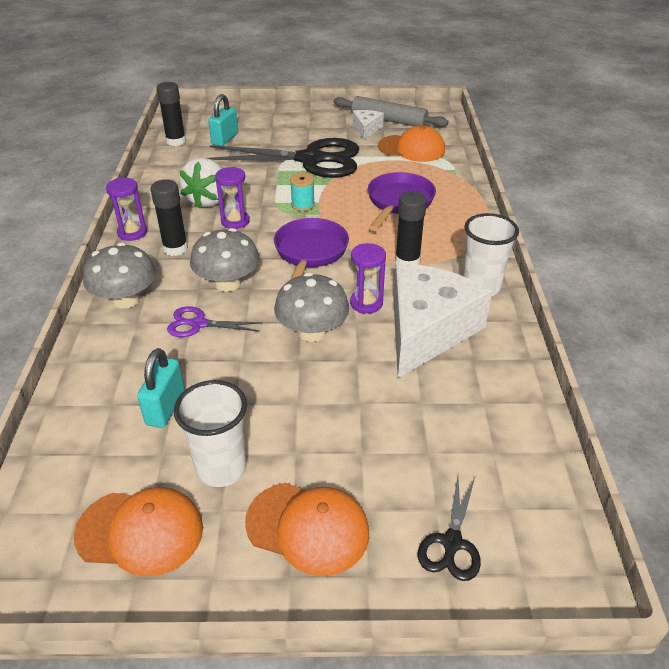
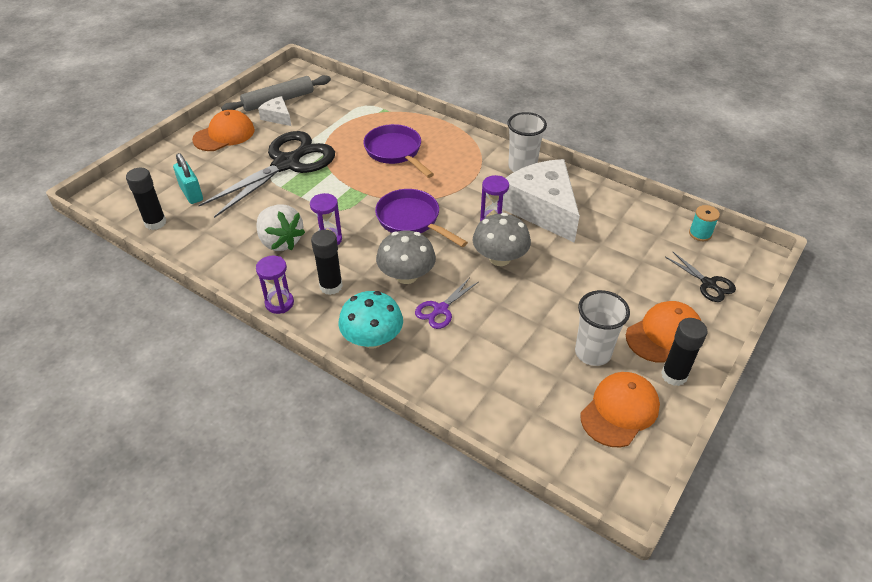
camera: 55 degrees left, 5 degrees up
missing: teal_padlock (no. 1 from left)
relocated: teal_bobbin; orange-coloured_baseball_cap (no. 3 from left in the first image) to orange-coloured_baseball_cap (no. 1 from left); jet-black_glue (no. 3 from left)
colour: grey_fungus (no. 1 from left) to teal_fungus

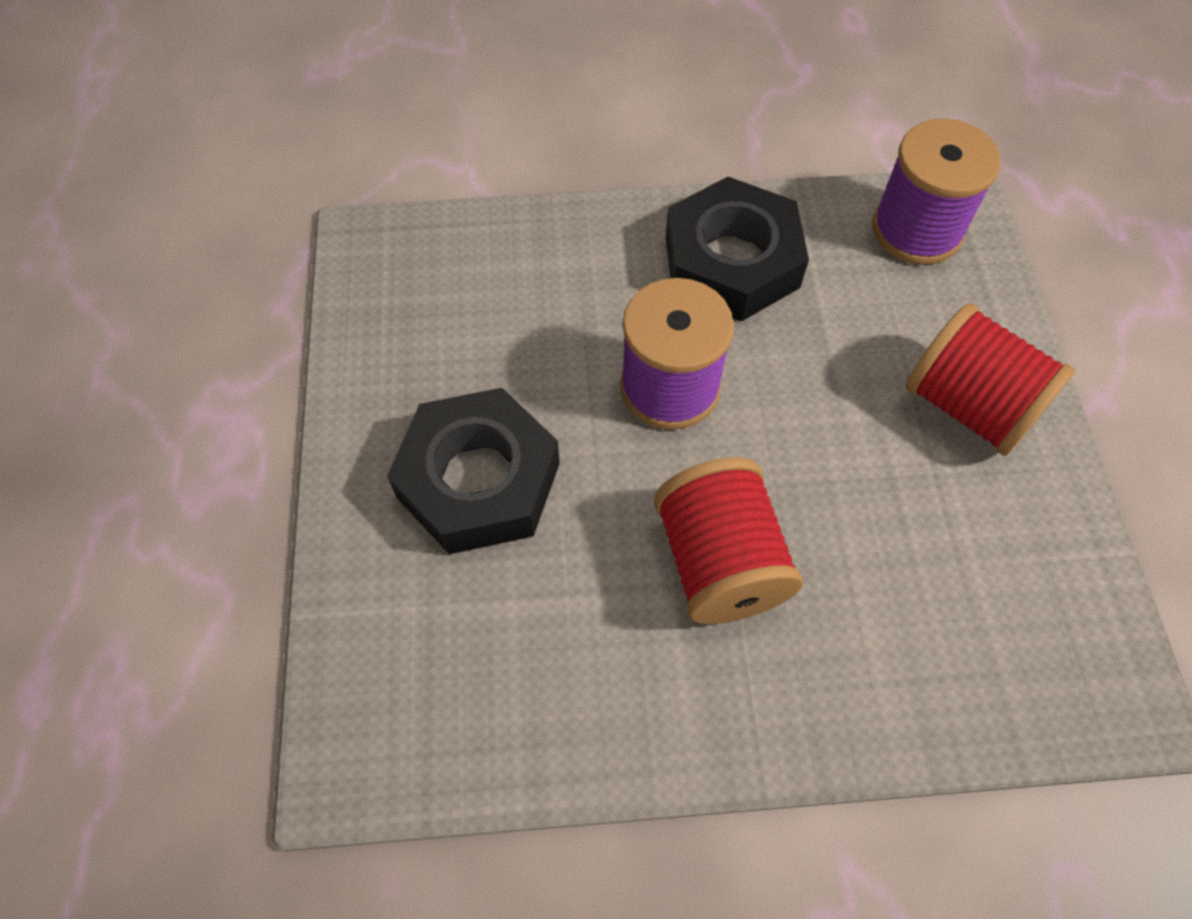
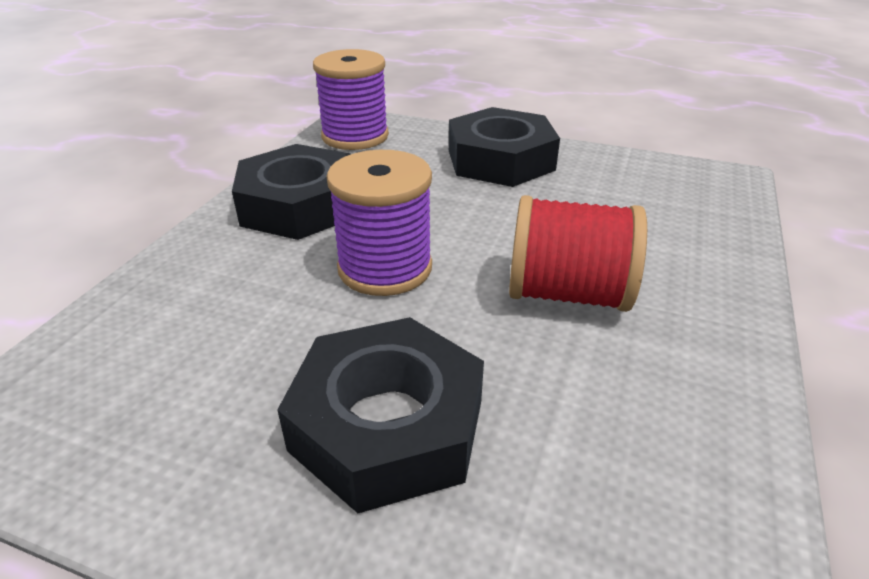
camera: 65 degrees left, 25 degrees down
exchanged: scarlet_bobbin (no. 2 from left) to jet-black_hexagon_nut (no. 3 from left)

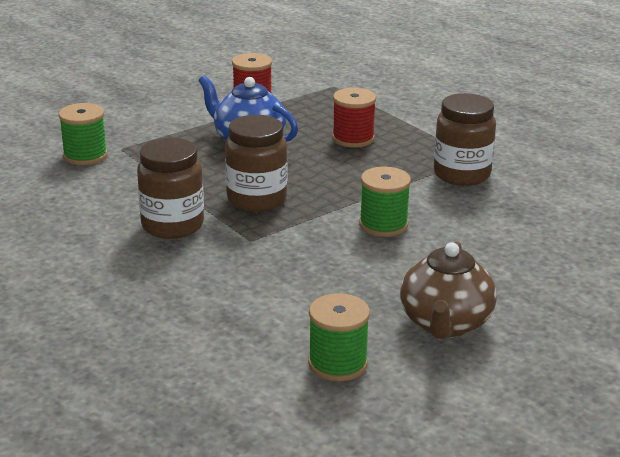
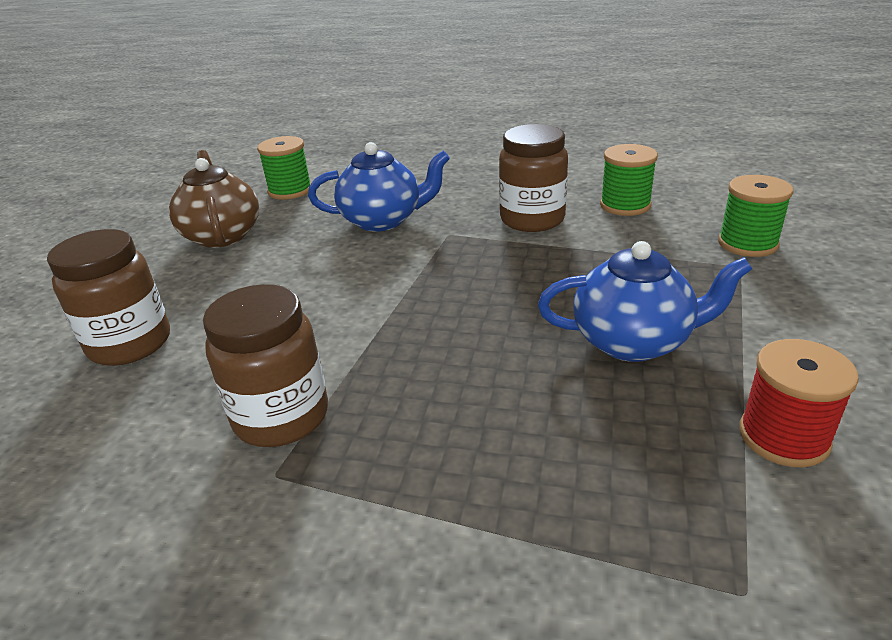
camera: 150 degrees right, 5 degrees up
missing: scarlet_bobbin (no. 2 from left)
appeared: blue_tea_pot (no. 1 from left)
relocated: dark_brown_jar (no. 2 from left in the first image) to dark_brown_jar (no. 1 from left); leaf-green_bobbin (no. 3 from left in the first image) to leaf-green_bobbin (no. 2 from left)

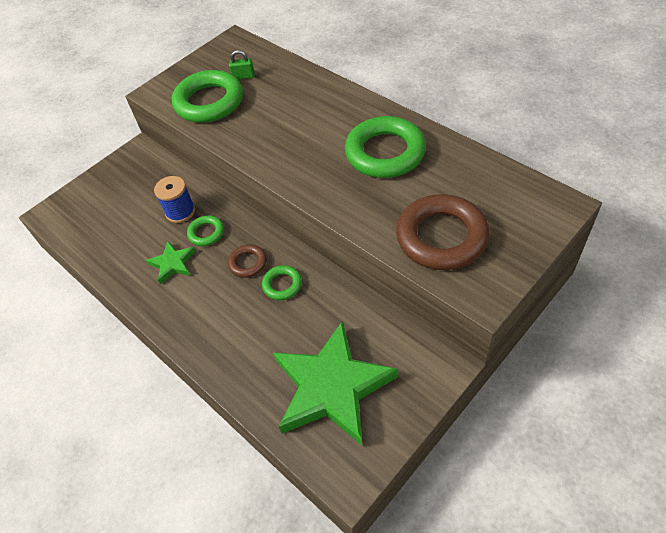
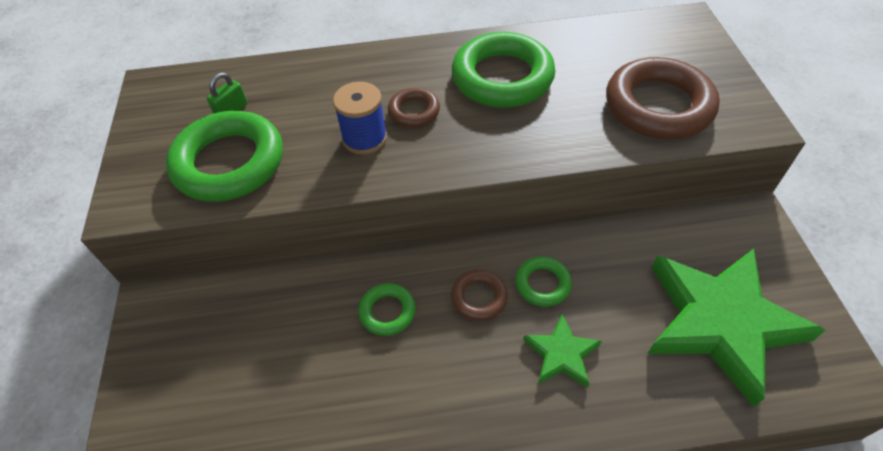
camera: 55 degrees left, 0 degrees up
appeared: dark_brown_ring (no. 1 from left)
relocated: leaf-green_five-pointed_star (no. 1 from left); blue_bobbin

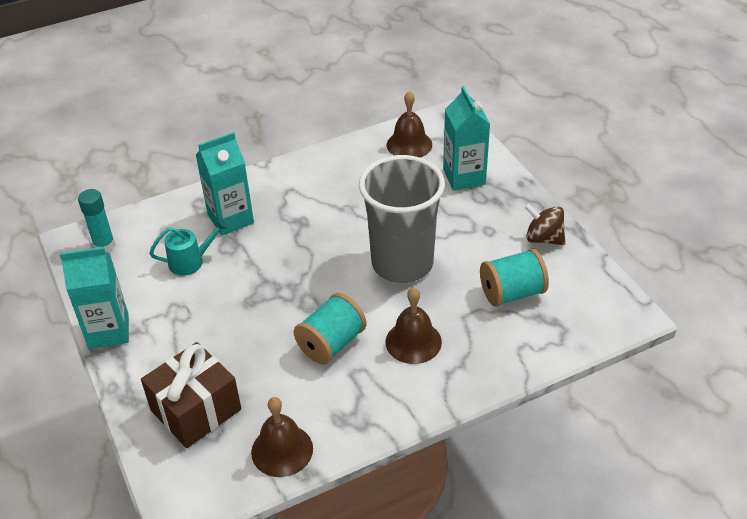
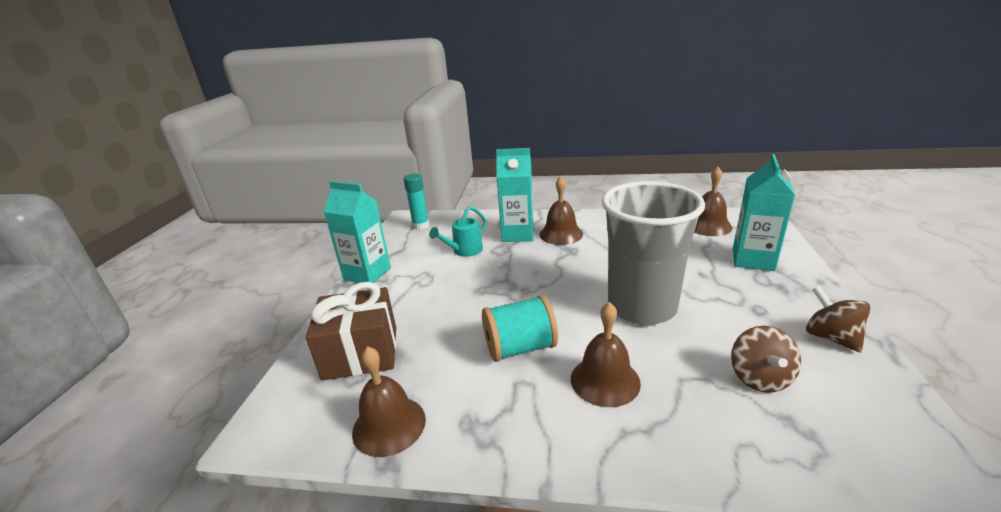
camera: 35 degrees right, 15 degrees down
appeared: dark_brown_bell (no. 2 from left)
exchanged: teal_bobbin (no. 2 from left) to dark_brown_spinning_top (no. 1 from left)
spun: teal_watering_pot 120 degrees clockwise

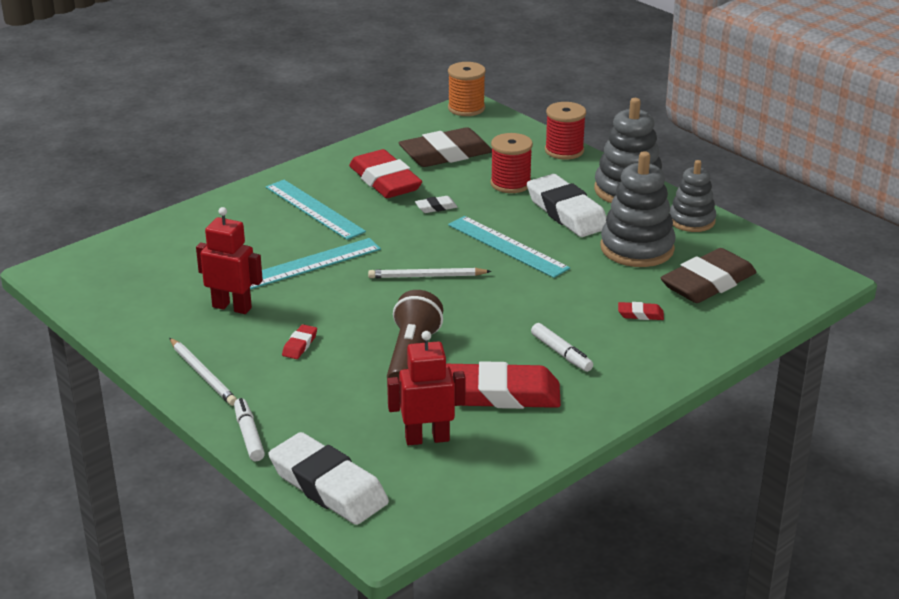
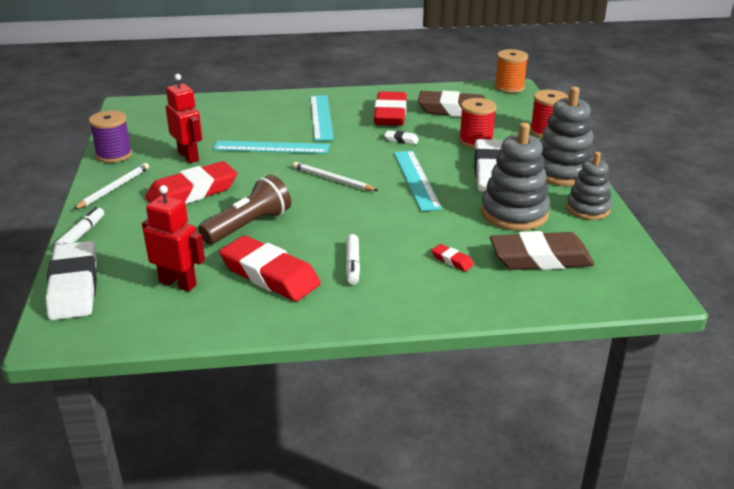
camera: 35 degrees right, 0 degrees up
appeared: royal_purple_bobbin
spun: pure_white_wooden_pencil (no. 1 from left) 150 degrees counterclockwise
size: scarlet_eraser (no. 1 from left) x2.36

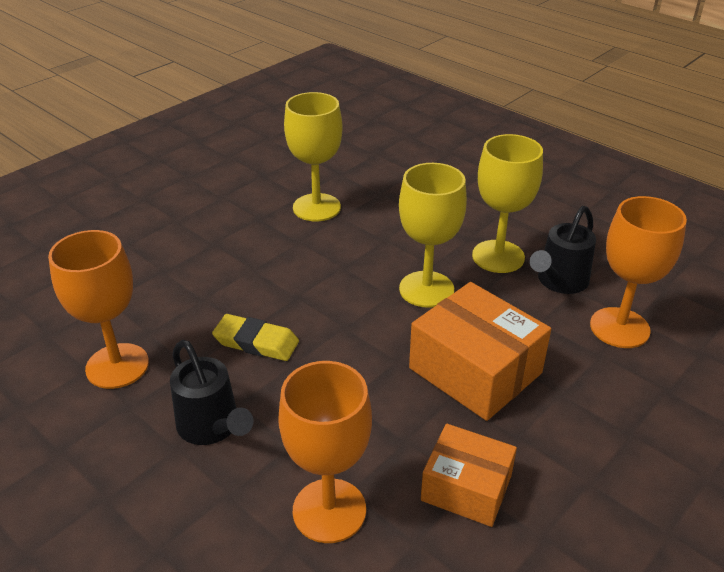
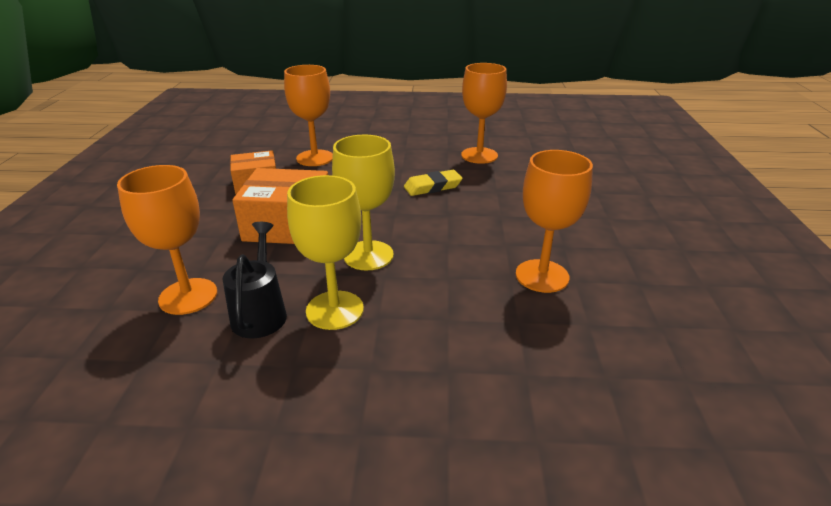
camera: 140 degrees right, 5 degrees down
missing: jet-black_watering_pot (no. 1 from left)
colour: golden_chalice (no. 1 from left) to orange-coloured_chalice (no. 4 from left)

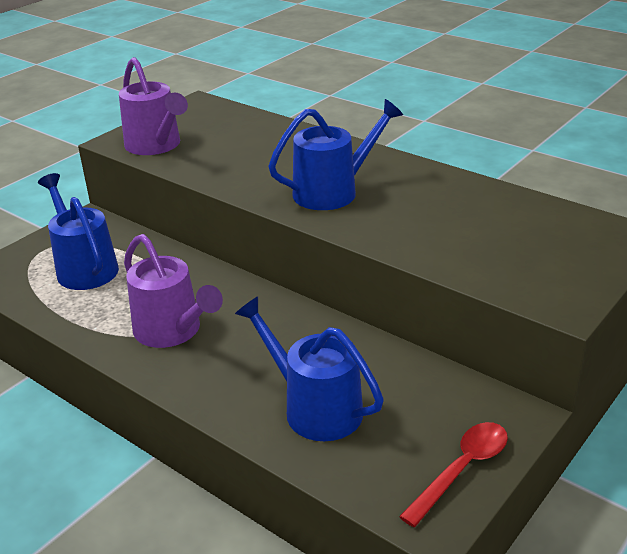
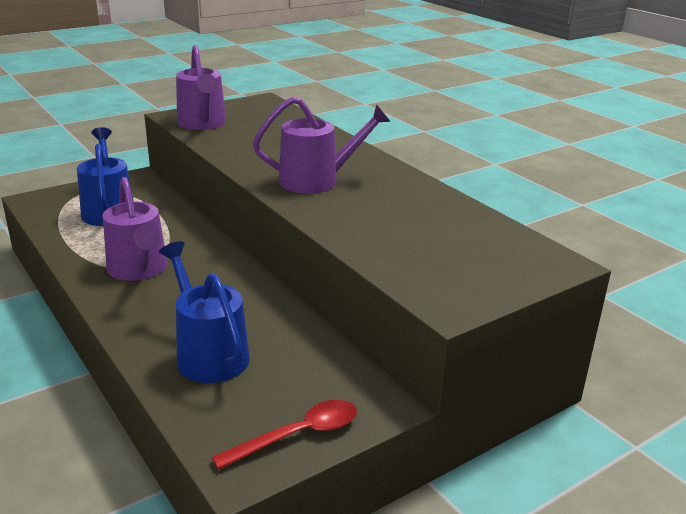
camera: 15 degrees right, 5 degrees down
colour: blue_watering_pot (no. 3 from left) to royal_purple_watering_pot (no. 3 from left)

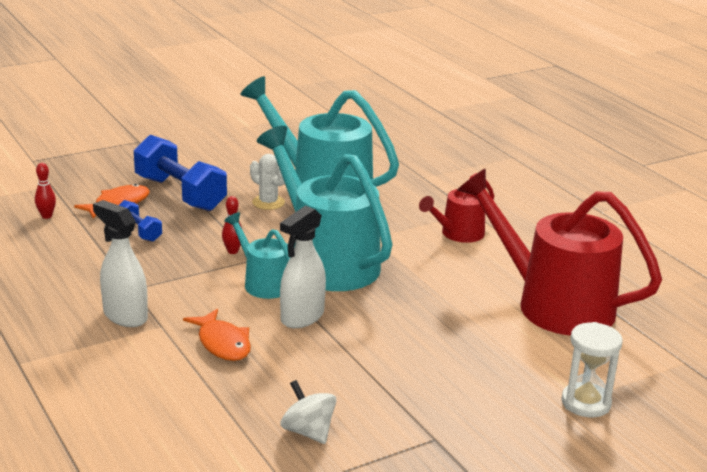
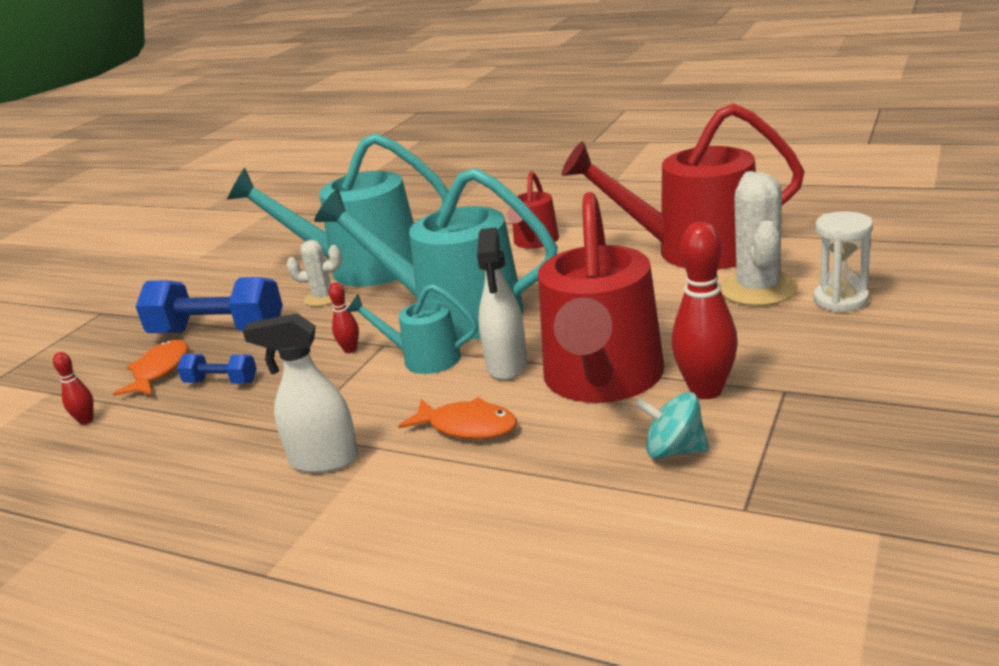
camera: 30 degrees left, 0 degrees up
appeared: scarlet_watering_pot (no. 2 from left); scarlet_skittle (no. 3 from left); pure_white_saguaro_cactus (no. 2 from left)
colour: pure_white_spinning_top to teal_spinning_top

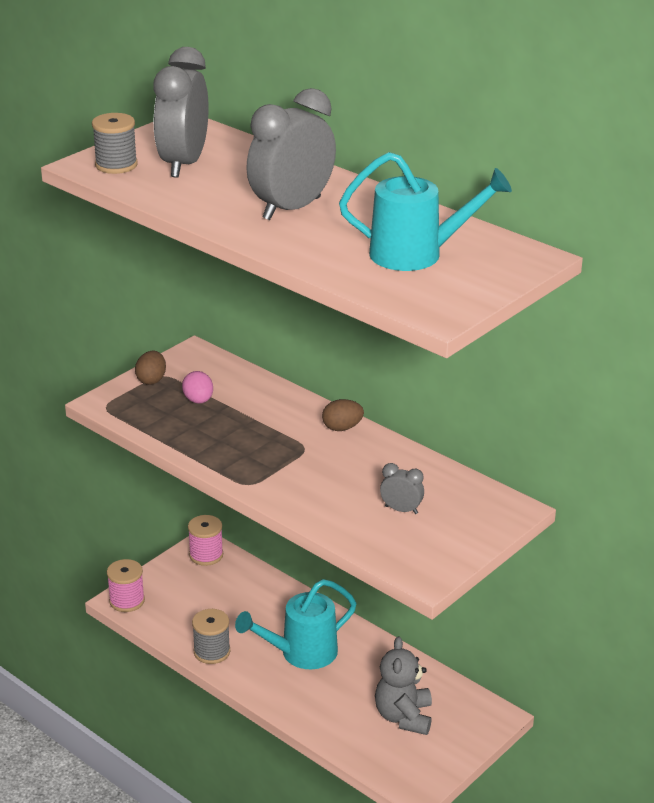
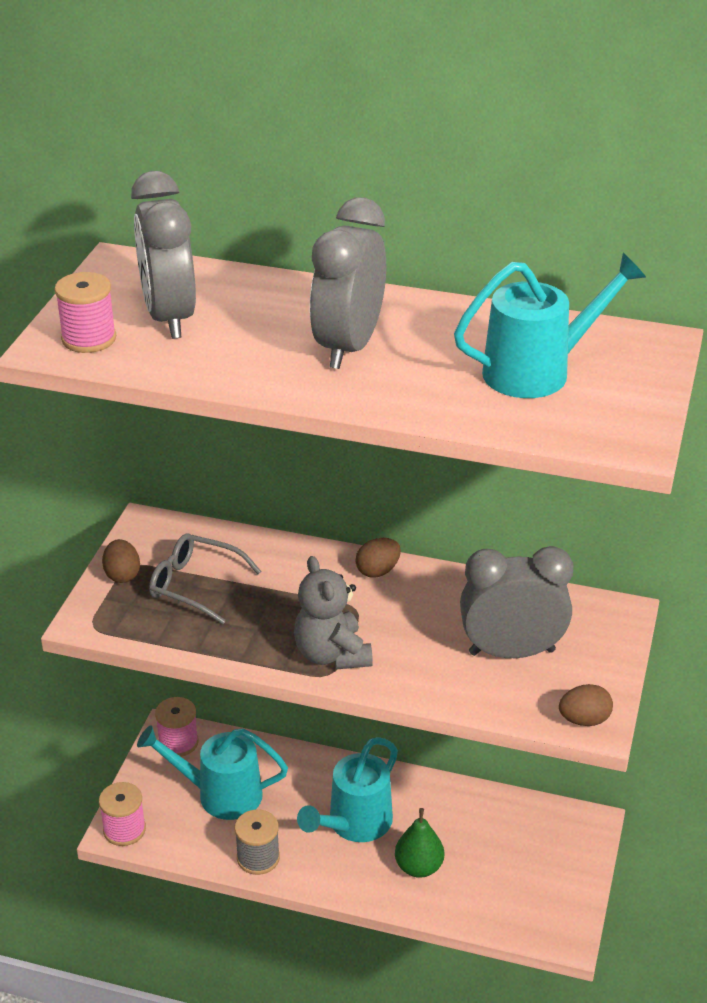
camera: 25 degrees left, 5 degrees up
appeared: teal_watering_pot (no. 1 from left); leaf-green_pear; dark_brown_egg_shape (no. 3 from left)
relocated: grey_teddy
exchanged: pink_egg_shape to grey_eyeglasses
colour: grey_bobbin (no. 1 from left) to pink_bobbin (no. 1 from left)
size: grey_bedside_clock (no. 3 from left) x2.14

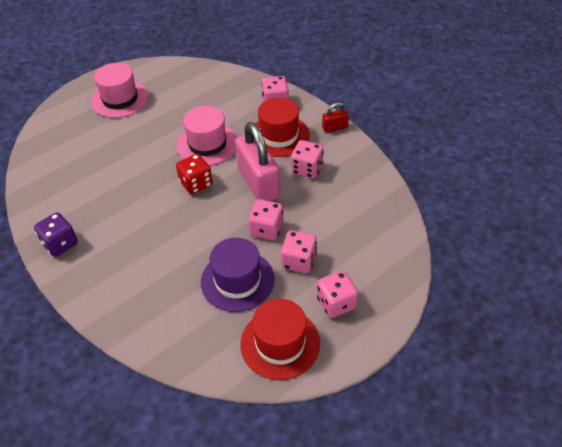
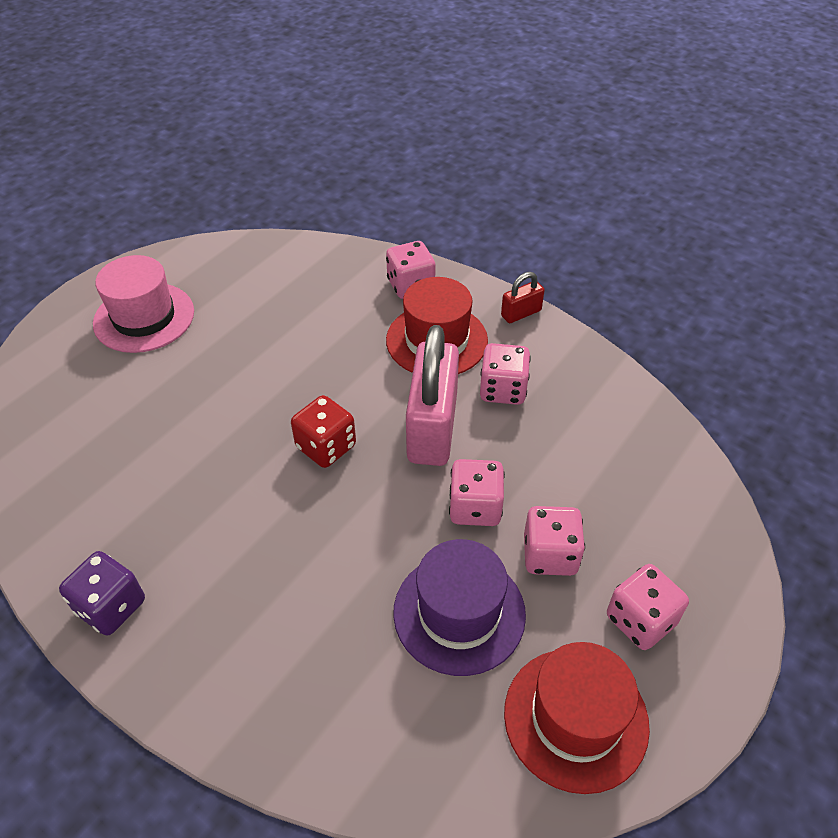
camera: 15 degrees left, 0 degrees up
missing: pink_tall_hat (no. 2 from left)
spun: pink_padlock 45 degrees clockwise

